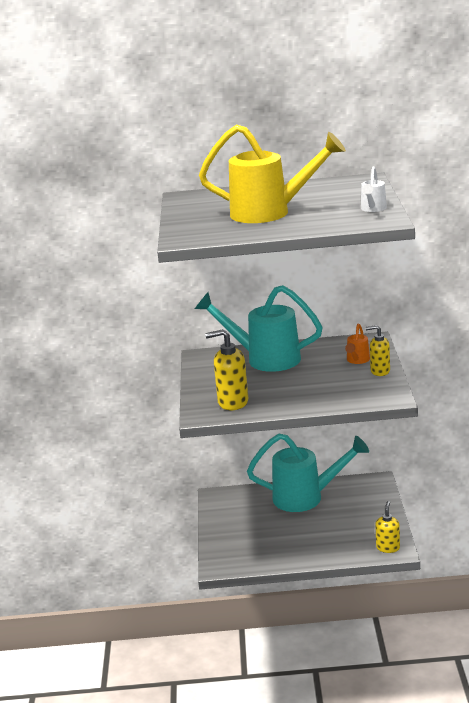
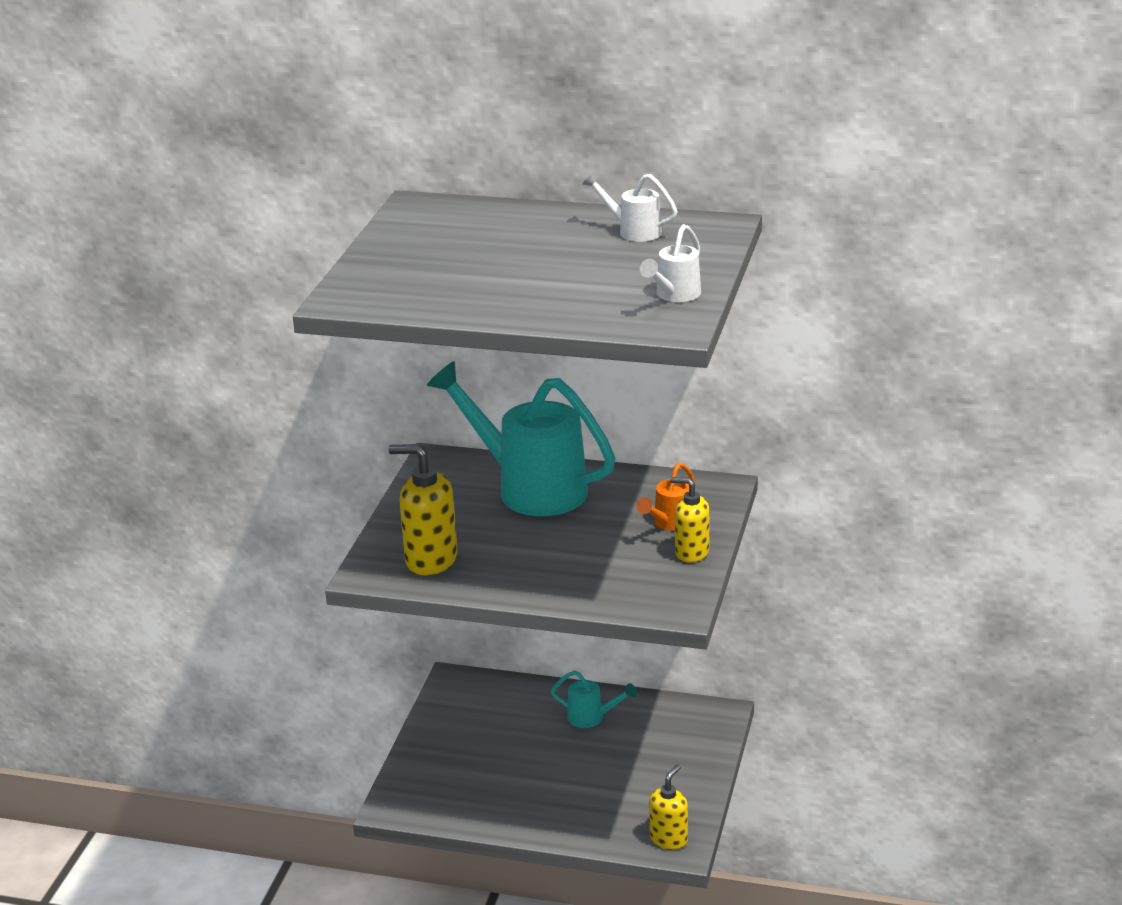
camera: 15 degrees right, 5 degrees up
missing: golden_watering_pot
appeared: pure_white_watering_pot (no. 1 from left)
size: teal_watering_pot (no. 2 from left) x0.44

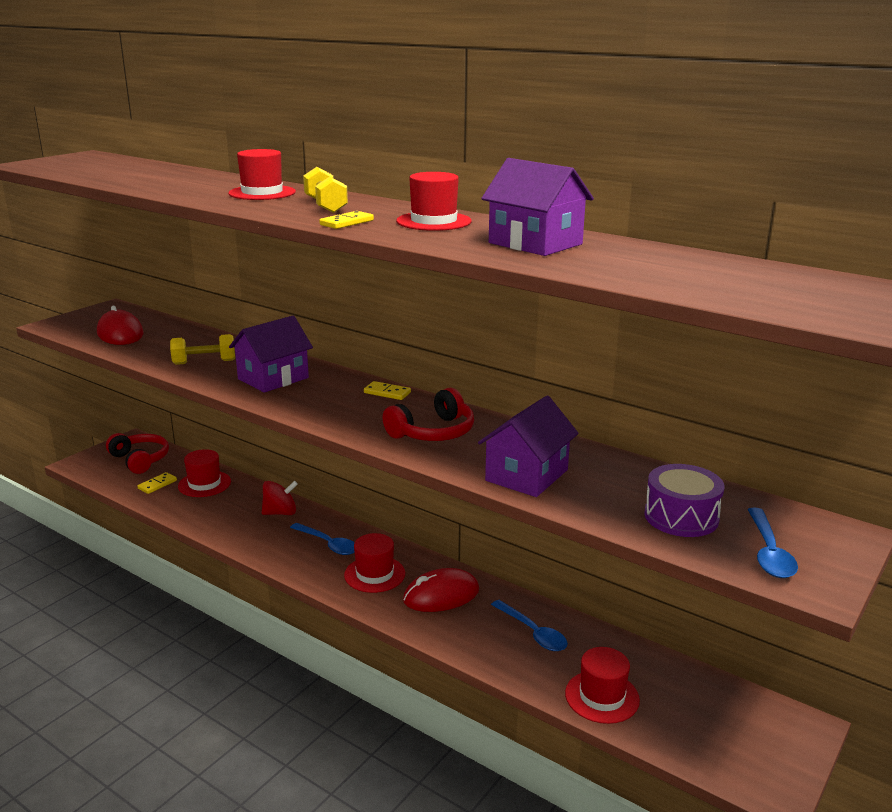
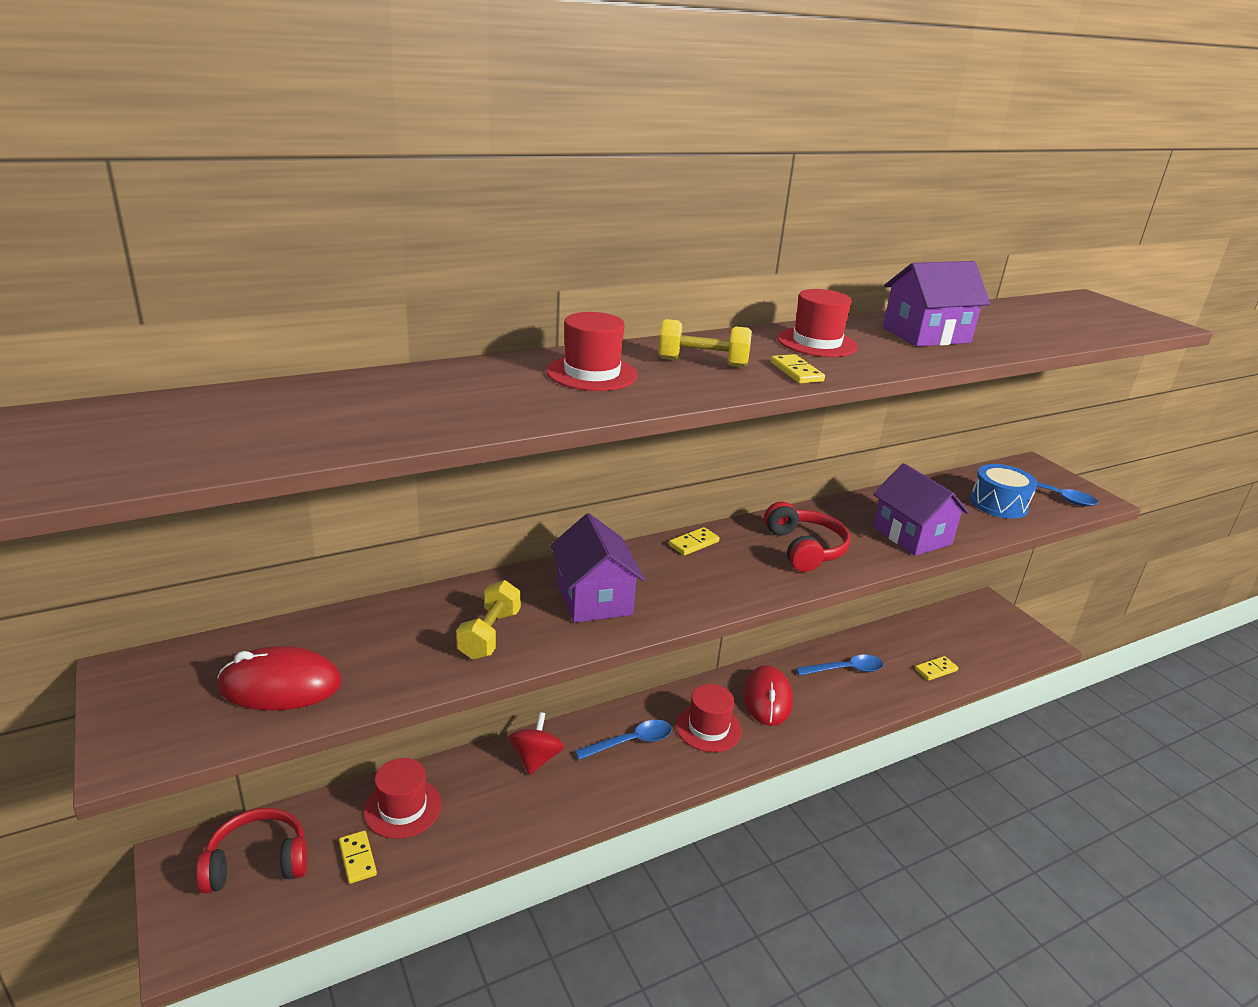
camera: 65 degrees left, 5 degrees up
exchanged: scarlet_tall_hat (no. 5 from left) to golden_domino_piece (no. 4 from left)
colour: royal_purple_drum to blue_drum

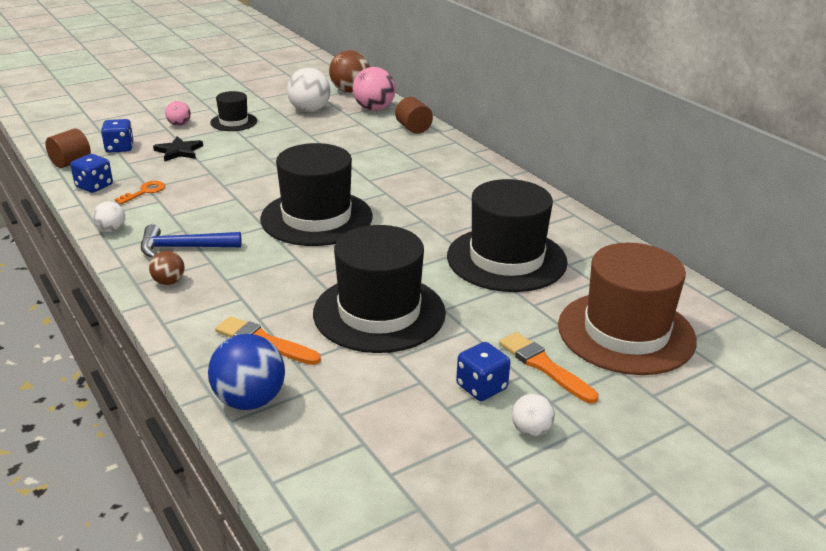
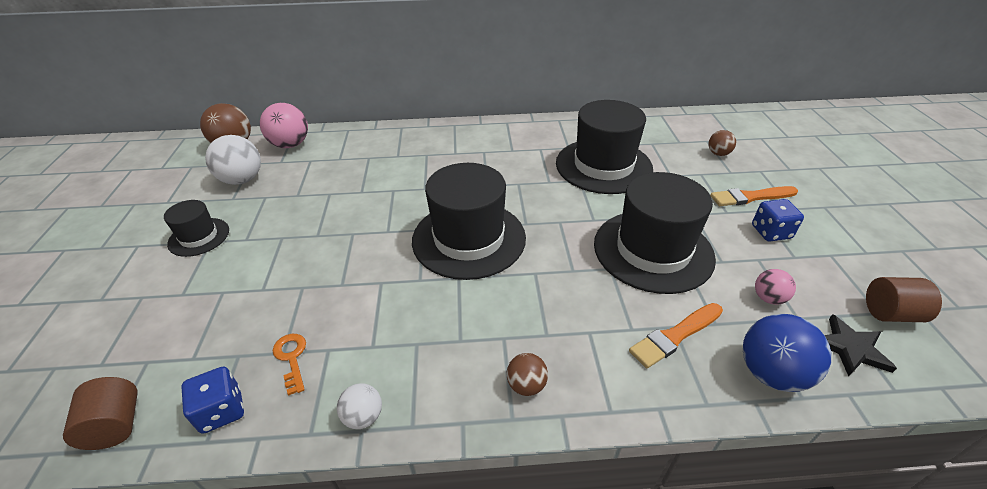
camera: 60 degrees left, 10 degrees up
missing: blue_dice (no. 2 from left); blue_hammer; pure_white_ball (no. 3 from left)
relocated: jet-black_five-pointed_star; pink_ball (no. 1 from left in the first image) to pink_ball (no. 2 from left); dark_brown_cylinder_shape (no. 2 from left)
exchanged: dark_brown_tall_hat to dark_brown_ball (no. 3 from left)

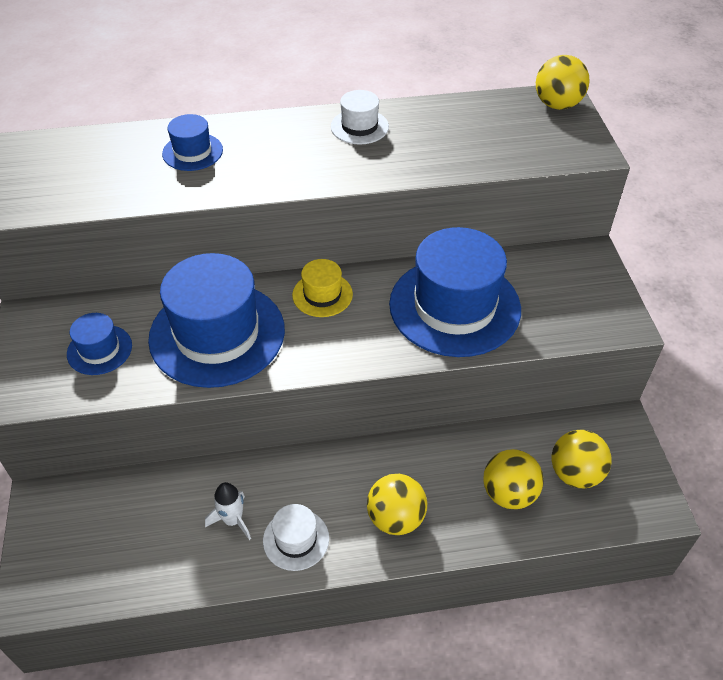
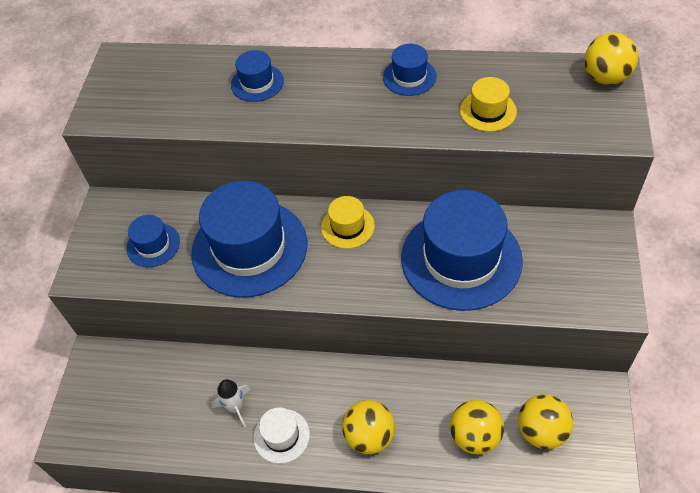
camera: 20 degrees right, 5 degrees up
appeared: golden_tall_hat (no. 2 from left)
colour: pure_white_tall_hat (no. 2 from left) to blue_tall_hat (no. 4 from left)

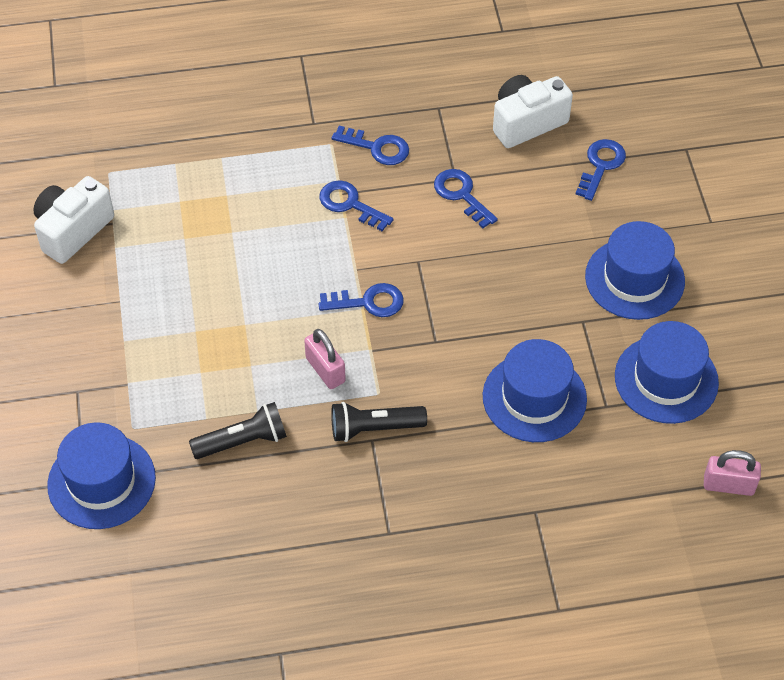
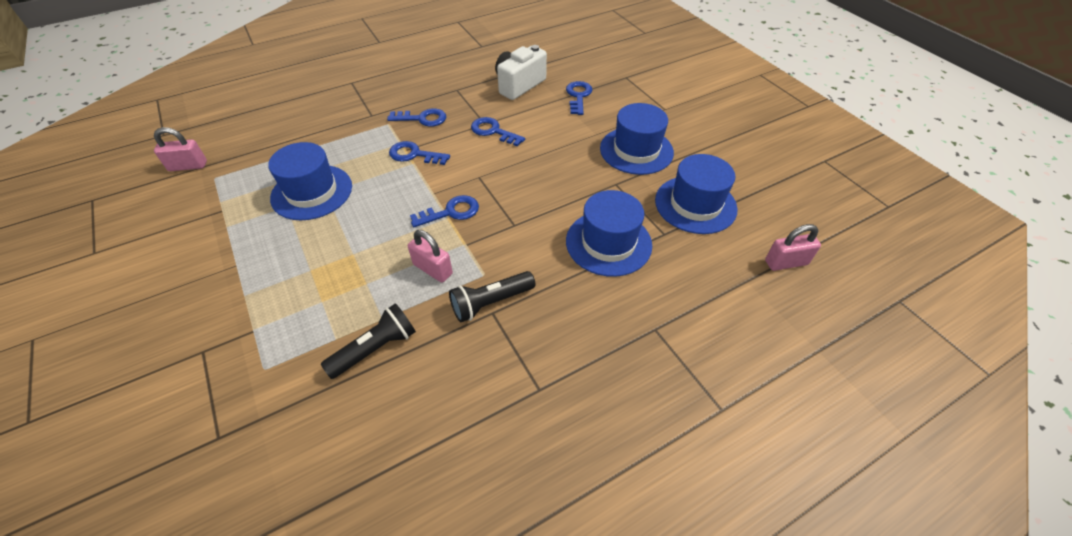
camera: 20 degrees left, 5 degrees down
missing: pure_white_camera (no. 1 from left)
appeared: pink_padlock (no. 1 from left)
relocated: blue_tall_hat (no. 1 from left)

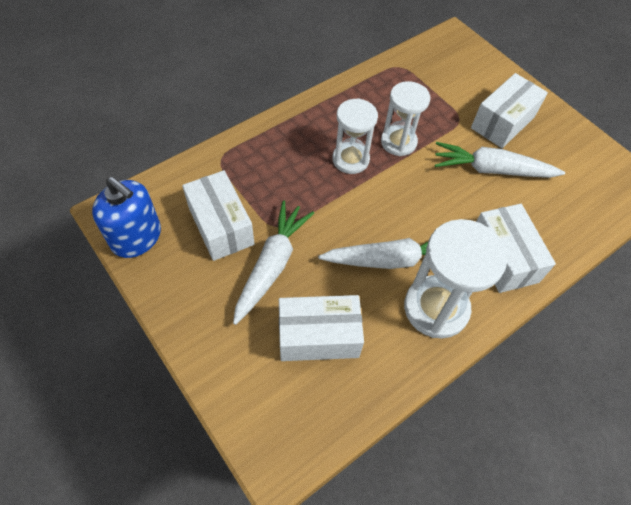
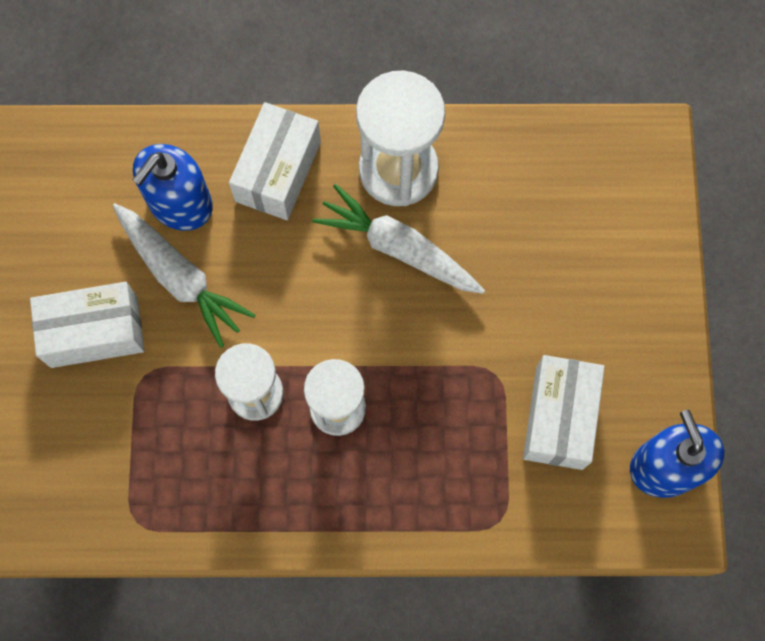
camera: 140 degrees left, 15 degrees up
missing: pure_white_carrot (no. 1 from left); pure_white_parcel (no. 2 from left)
appeared: blue_soap_pump (no. 1 from left)

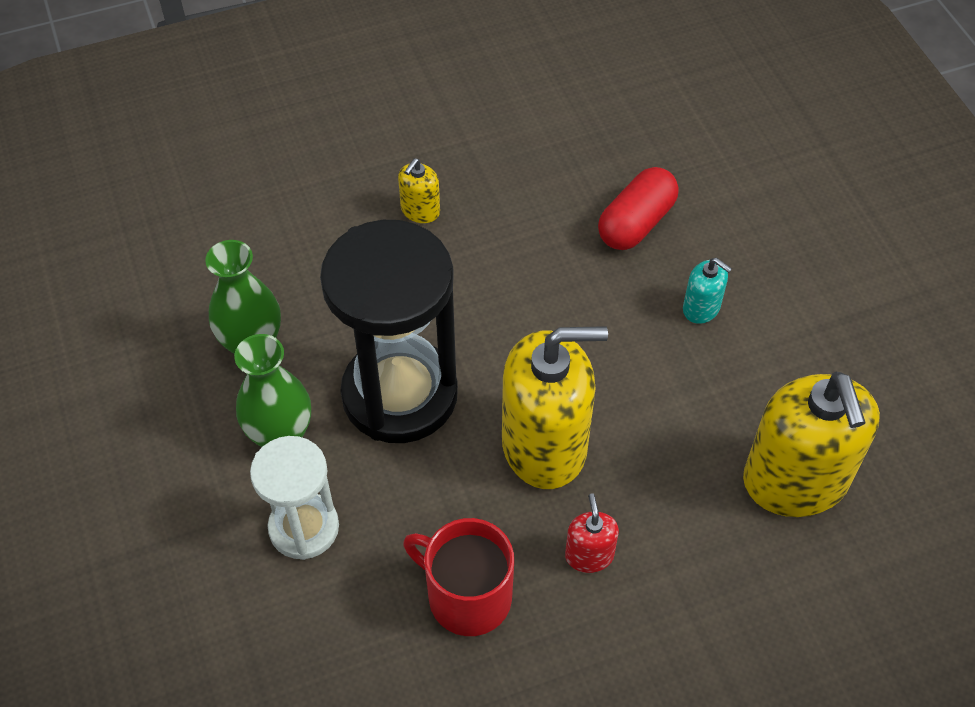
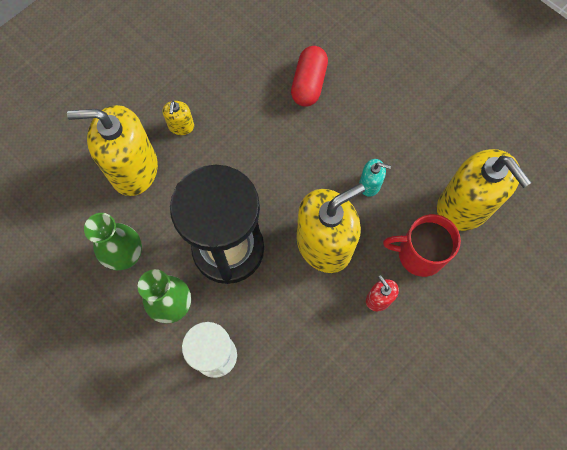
camera: 25 degrees left, 15 degrees up
appeared: golden_soap_pump (no. 1 from left)
relocated: scarlet_coffee_mug; teal_soap_pump

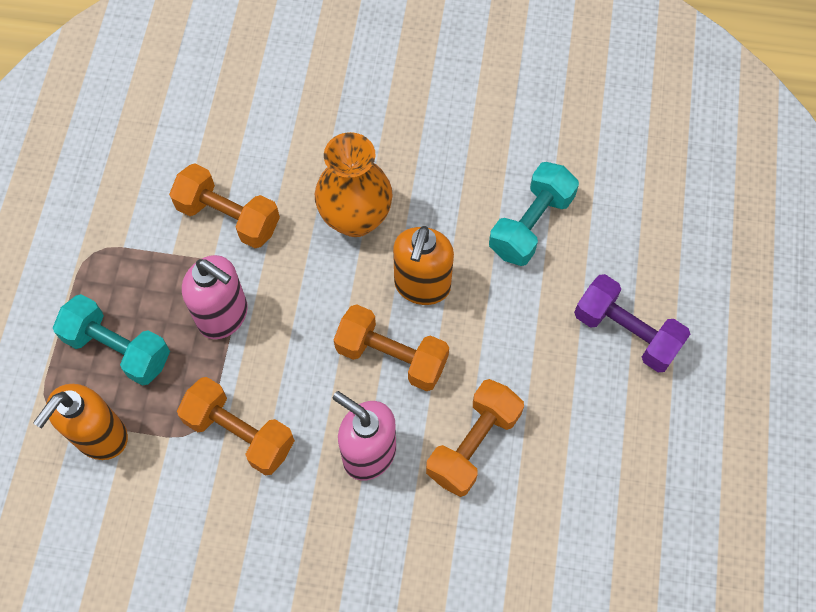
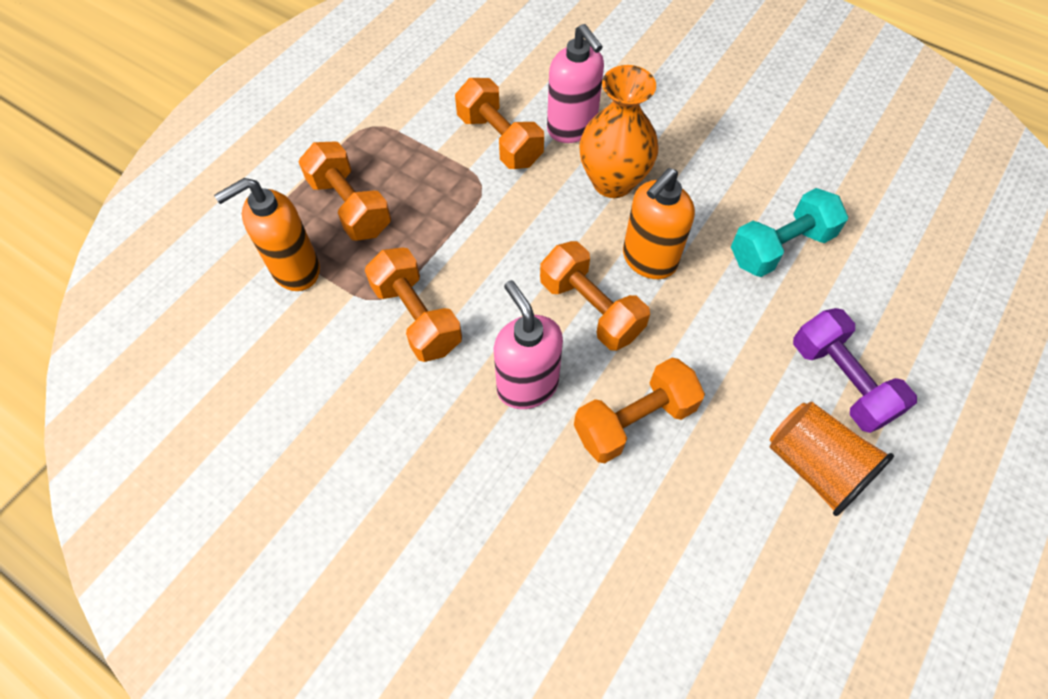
camera: 25 degrees right, 5 degrees down
appeared: orange-coloured_beaker
relocated: pink_soap_pump (no. 1 from left in the first image) to pink_soap_pump (no. 2 from left)
colour: teal_free_weight (no. 1 from left) to orange-coloured_free_weight (no. 1 from left)

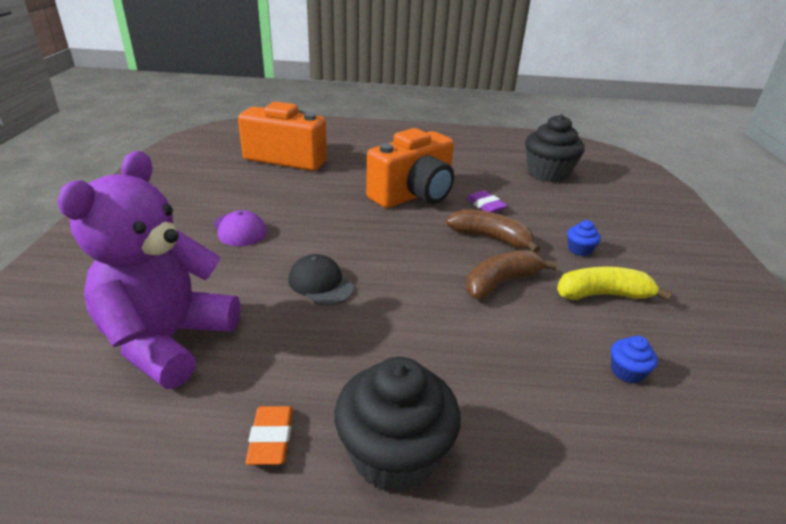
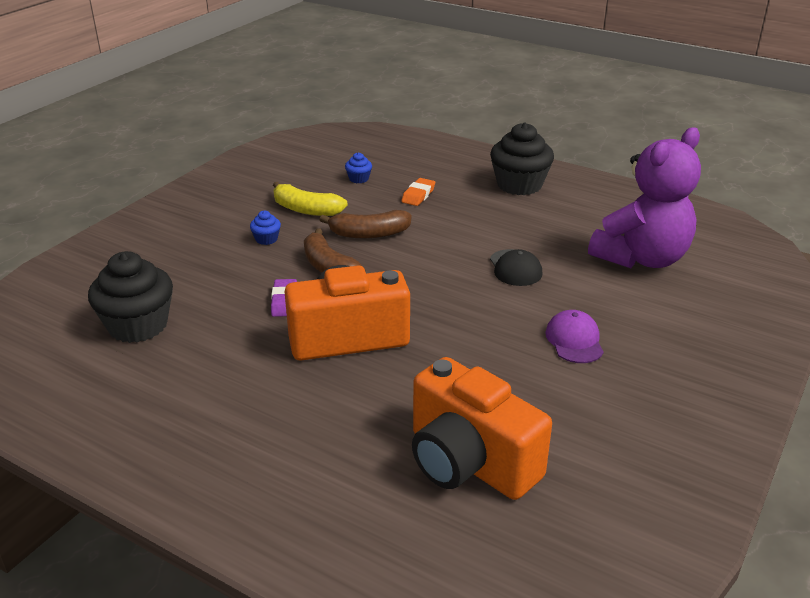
camera: 150 degrees left, 0 degrees up
relocated: orange-coloured_eraser

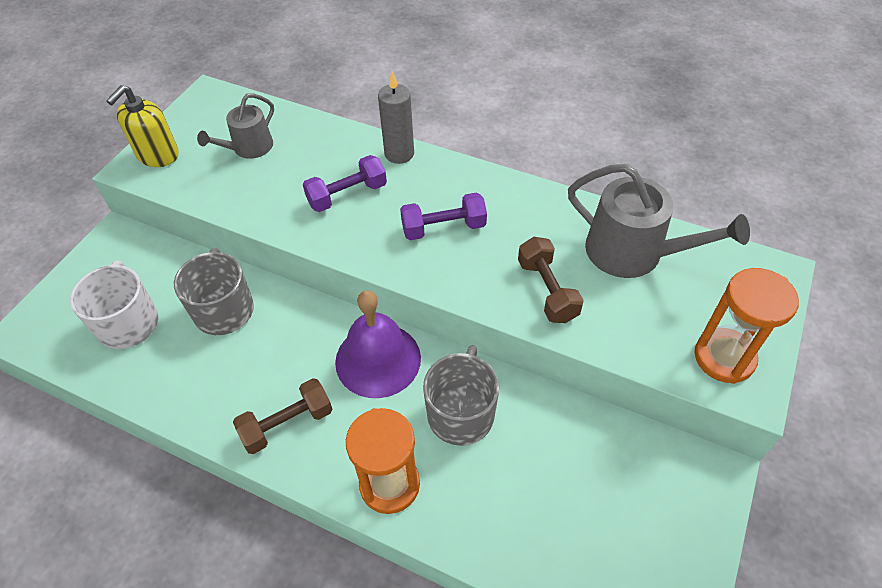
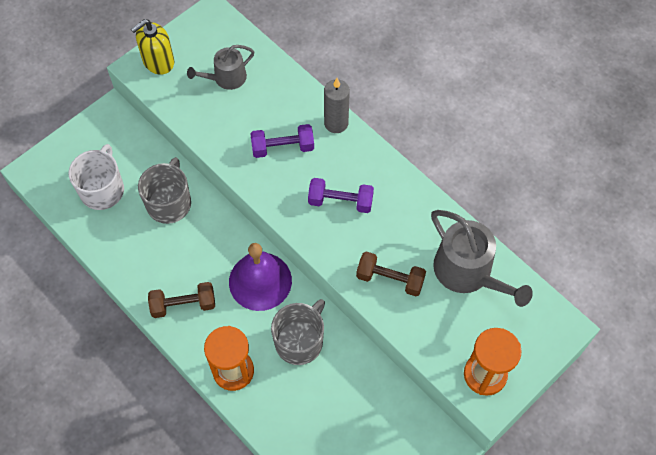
camera: 20 degrees right, 10 degrees up
spun: dark_brown_free_weight (no. 2 from left) 75 degrees counterclockwise

